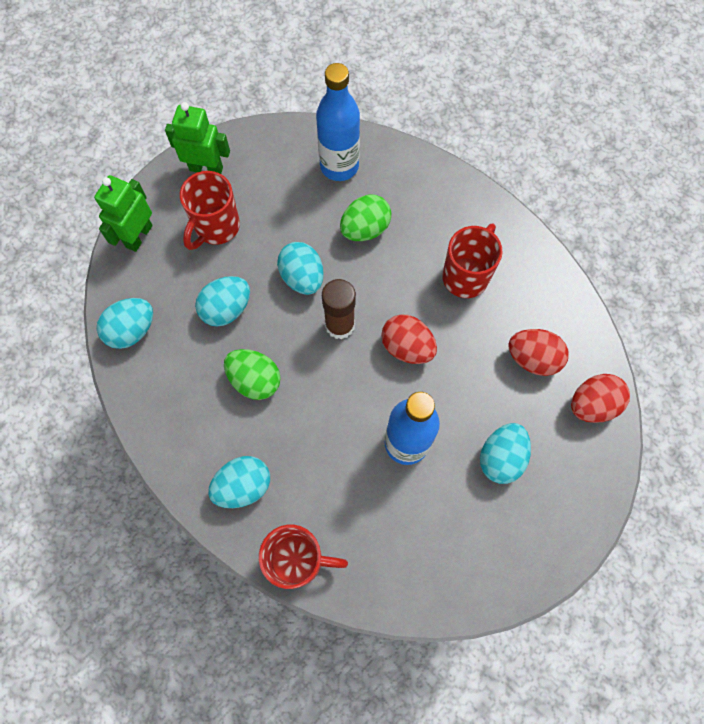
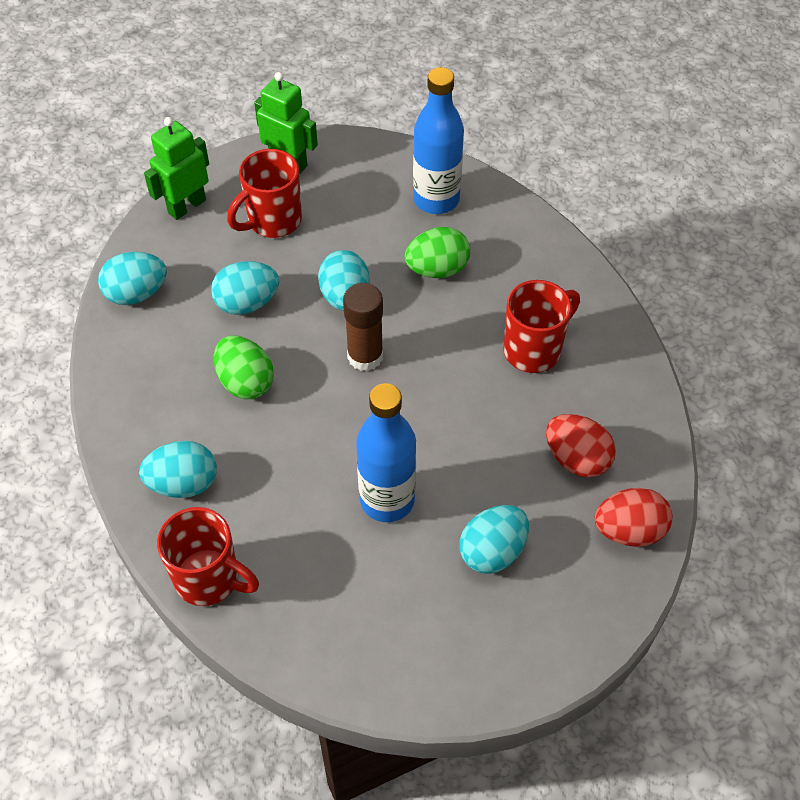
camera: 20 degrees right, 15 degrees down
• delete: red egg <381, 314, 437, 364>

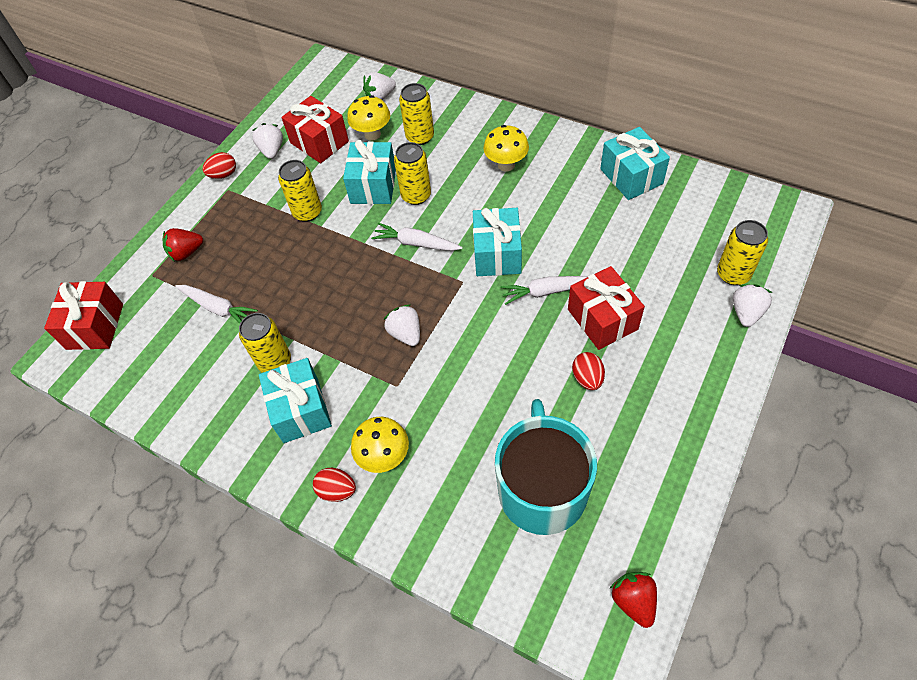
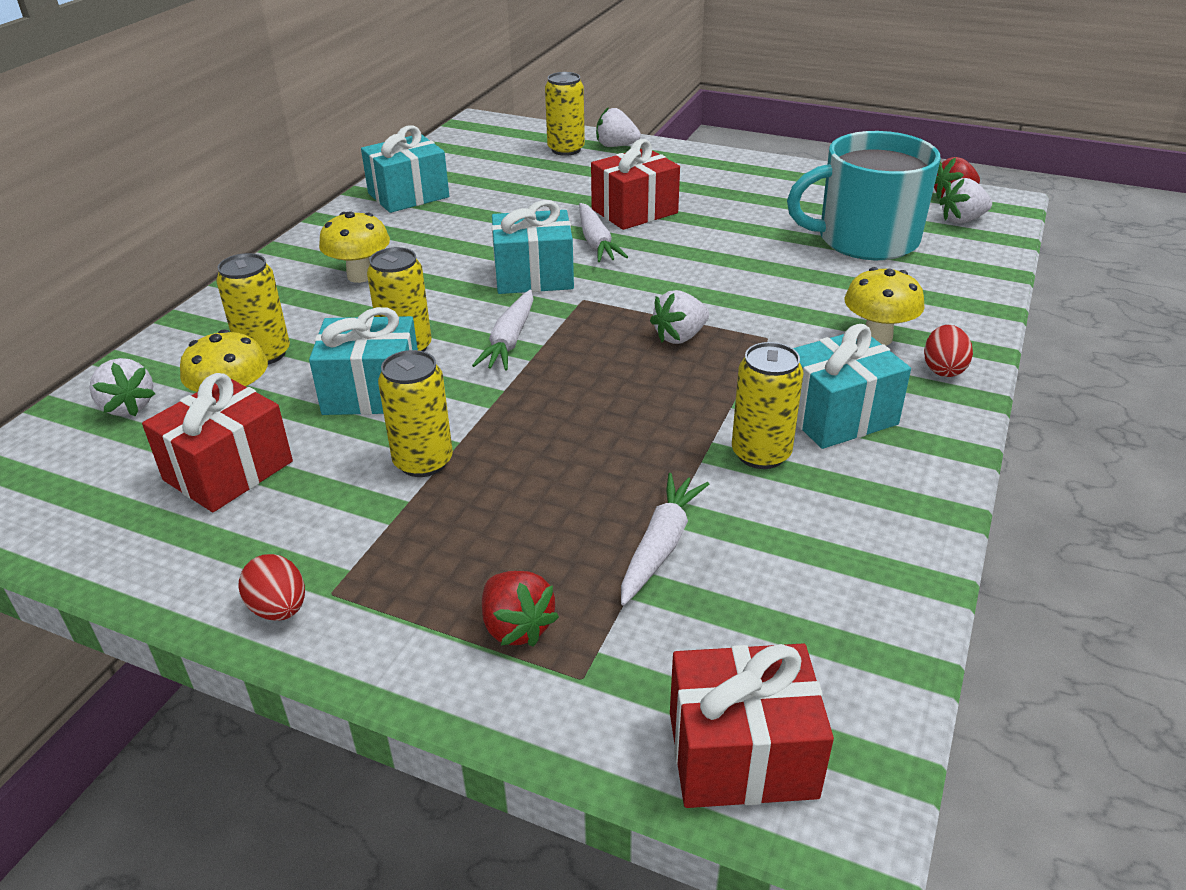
camera: 100 degrees left, 20 degrees down
• move: white strawberry <252, 123, 283, 159> to <939, 178, 992, 224>
• delete: red egg <572, 352, 605, 390>

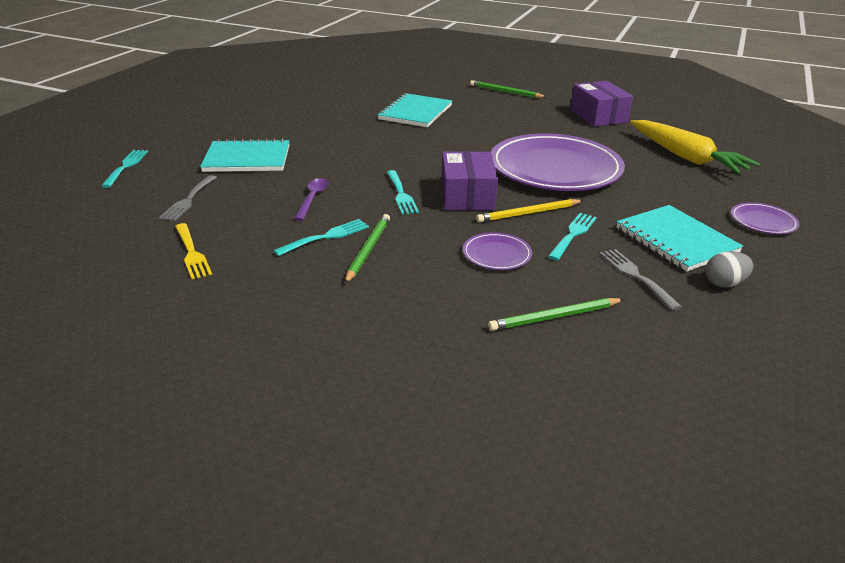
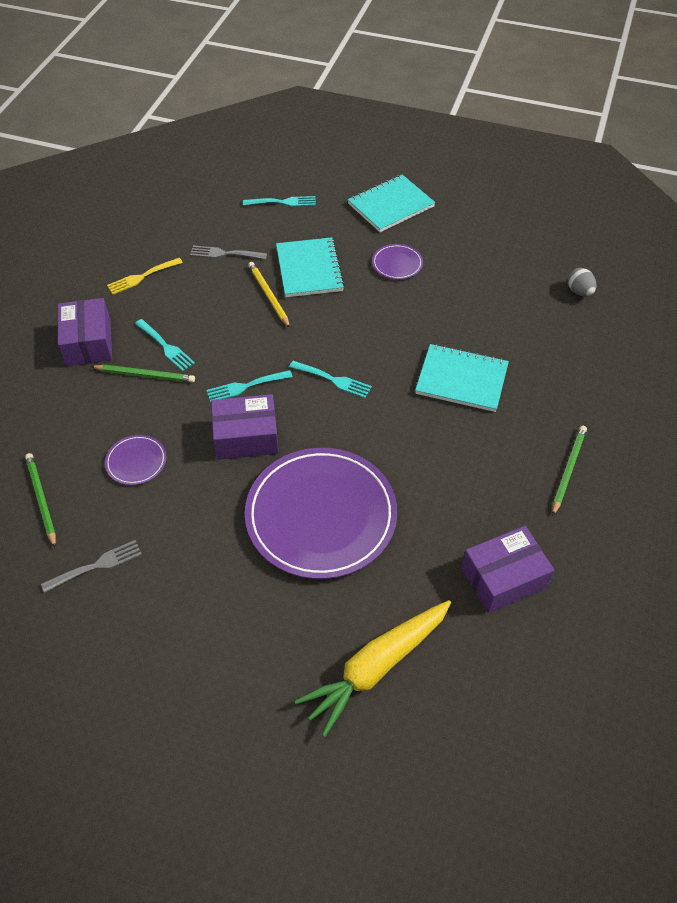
camera: 85 degrees right, 20 degrees up
• delete: purple spoon <294, 178, 329, 221>
• move: yellow pencil <476, 199, 584, 223> to <248, 262, 290, 328>
• move: purple plate <731, 202, 800, 234> to <372, 244, 423, 279>
• move: turquoise notebook <617, 205, 743, 272> to <348, 175, 435, 232>
• move: turquoise fork <548, 213, 597, 261> to <289, 361, 372, 398>
• move: grey egg <705, 251, 753, 287> to <568, 268, 596, 297>
• insert: purple box <58, 298, 112, 366>

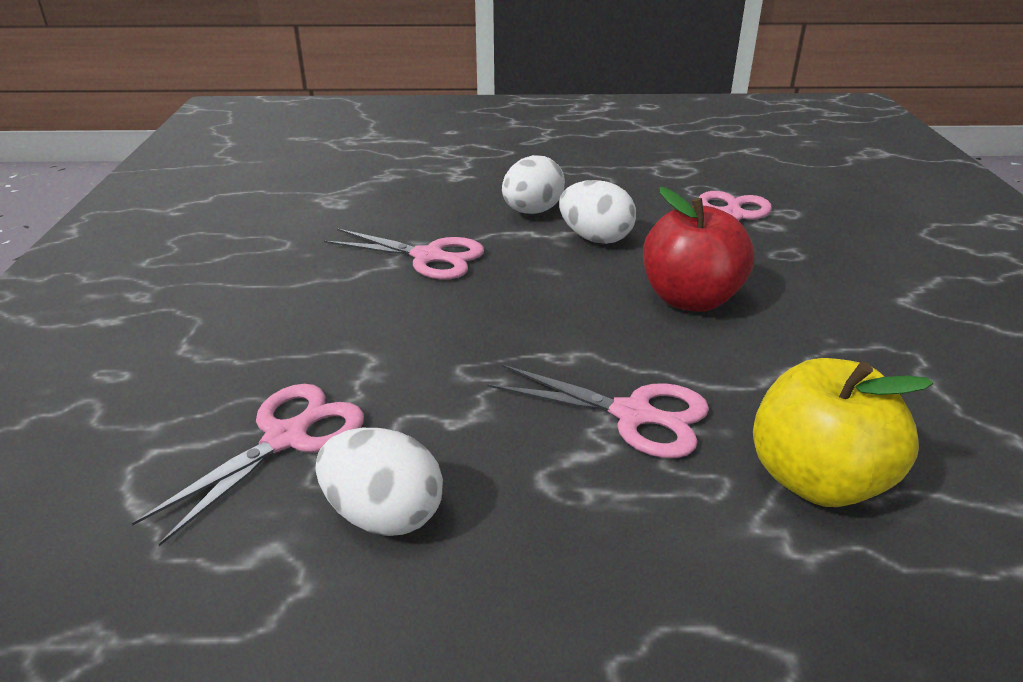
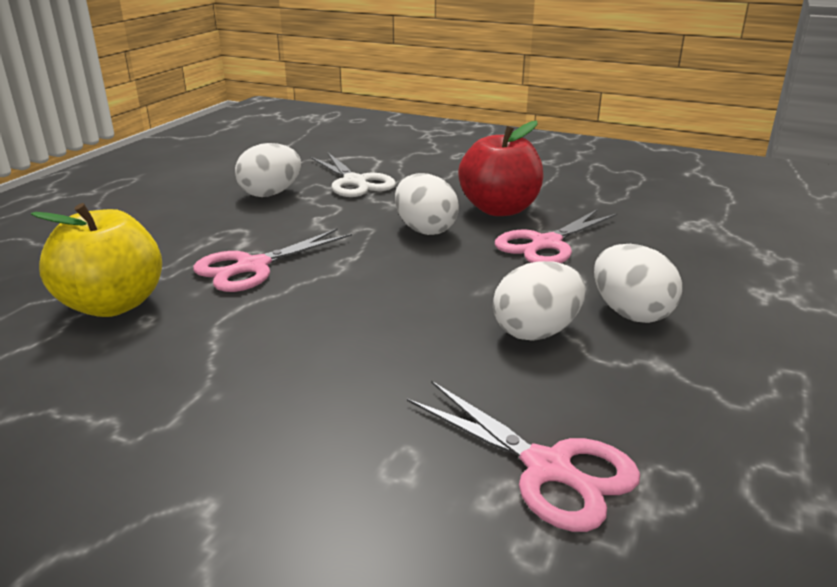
camera: 115 degrees right, 5 degrees down
• move: red apple <643, 187, 754, 312> to <458, 121, 543, 216>
• recolor: pink scissors <132, 384, 364, 546> to white scissors <311, 153, 396, 197>
• insert: white egg <395, 173, 459, 235>

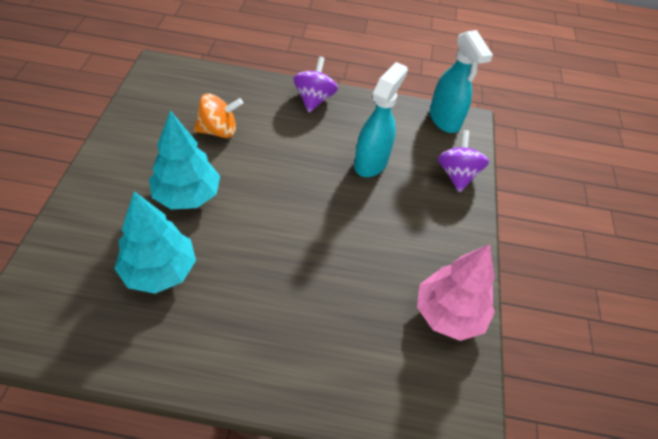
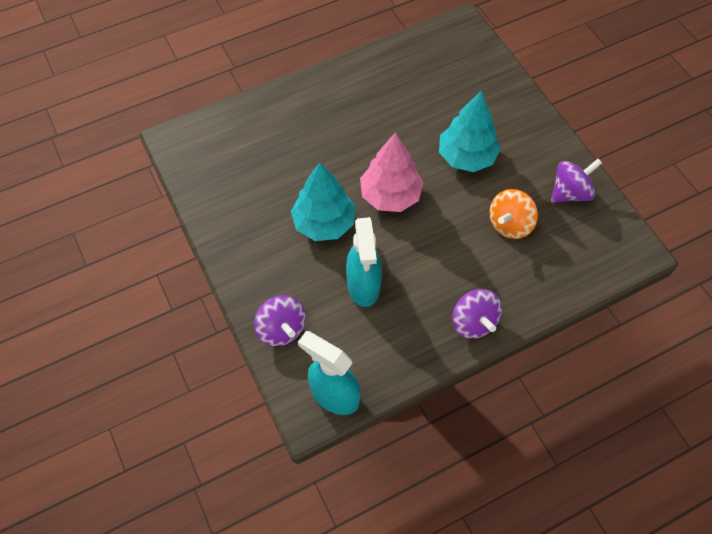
camera: 150 degrees right, 10 degrees up
• move: turquoise tree <114, 191, 196, 294> to <291, 163, 355, 241>
• move: pink tree <417, 244, 495, 341> to <360, 132, 424, 212>
• insert: purple spinning top <551, 159, 602, 202>

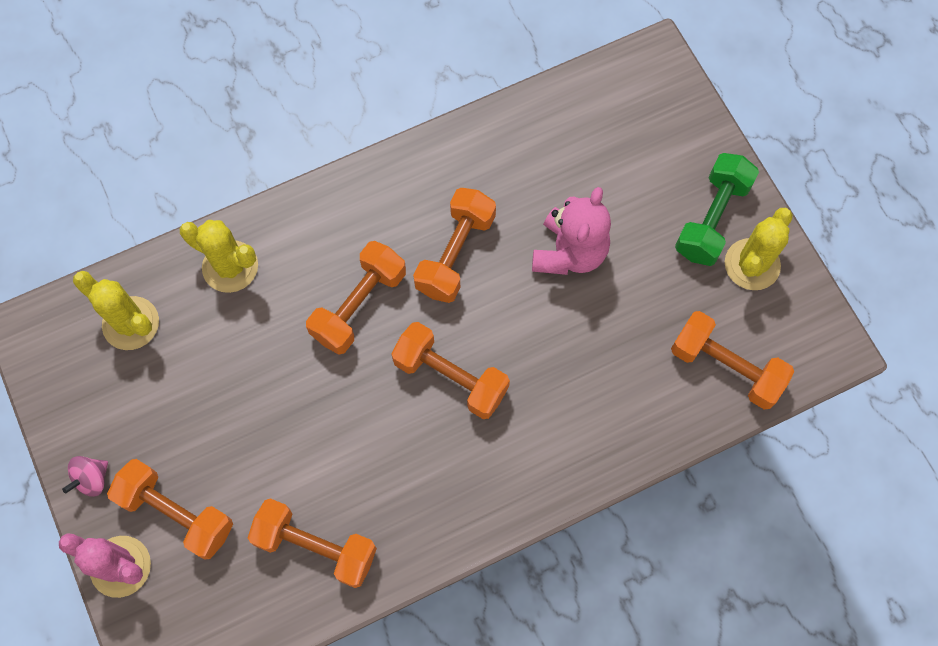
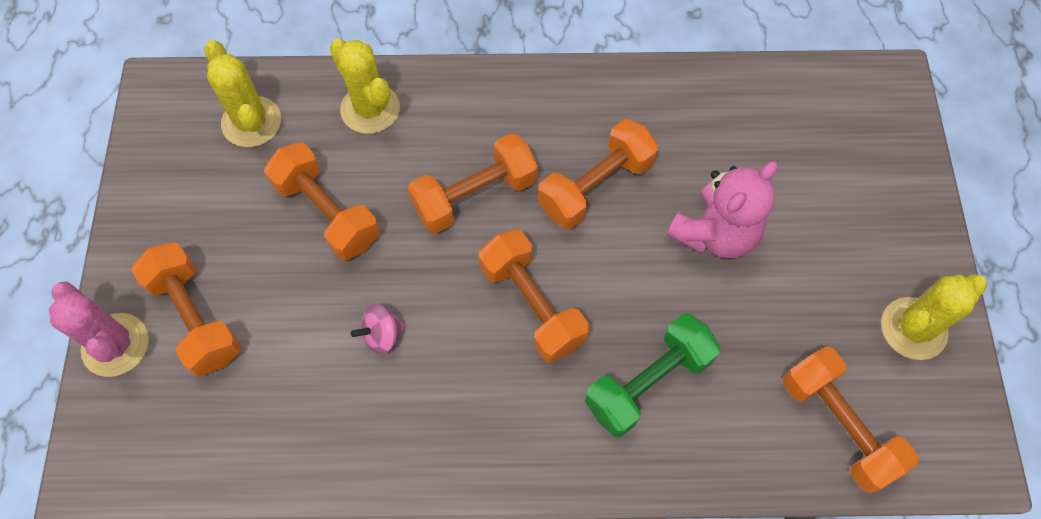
camera: 25 degrees right, 5 degrees down
• move: green dumbbell <675, 153, 759, 266> to <585, 313, 720, 437>
• move: pink spinning top <62, 456, 108, 497> to <351, 304, 406, 355>
• move: orange dumbbell <248, 498, 377, 588> to <264, 142, 380, 260>

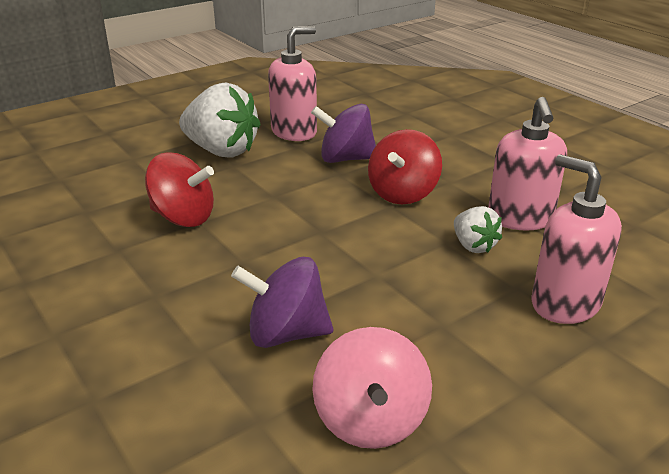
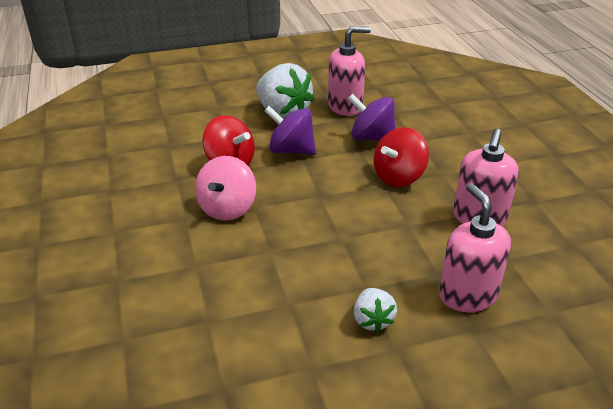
camera: 20 degrees right, 5 degrees up
• move: white strawberry <454, 206, 502, 253> to <354, 288, 397, 333>
• move: purple spinning top <231, 257, 333, 348> to <264, 106, 316, 155>
• move: pink spinning top <312, 327, 432, 449> to <195, 156, 256, 221>

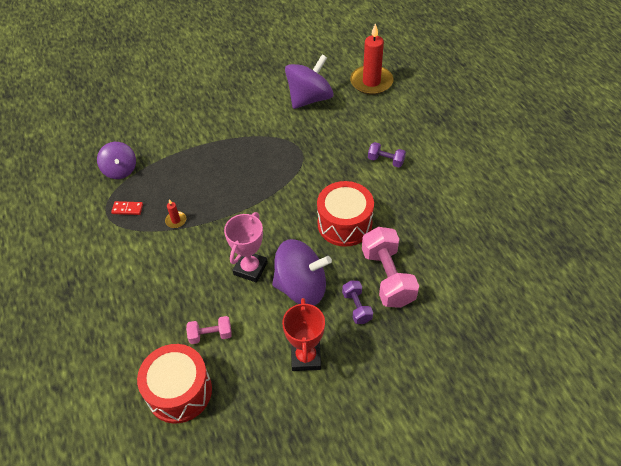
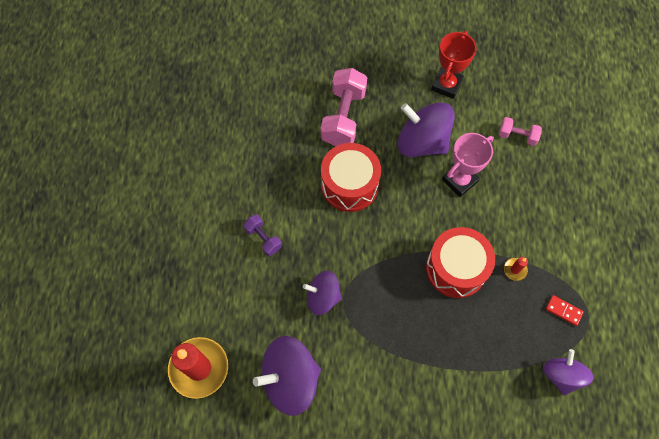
camera: 155 degrees left, 15 degrees up
• delete: purple dumbbell <342, 281, 373, 324>
• move: red drum <137, 344, 212, 423> to <426, 227, 495, 298>
• insert: purple spinning top <303, 271, 342, 315>

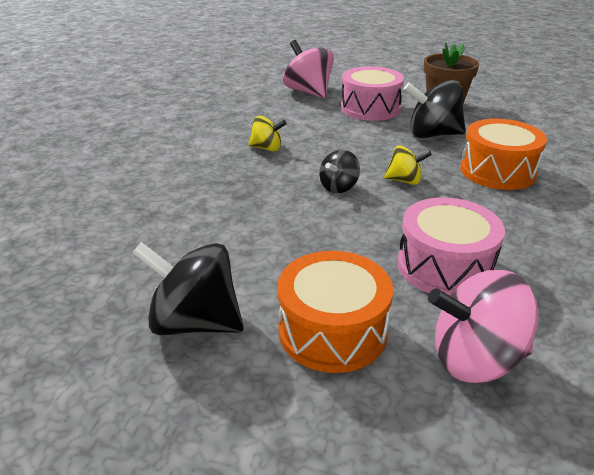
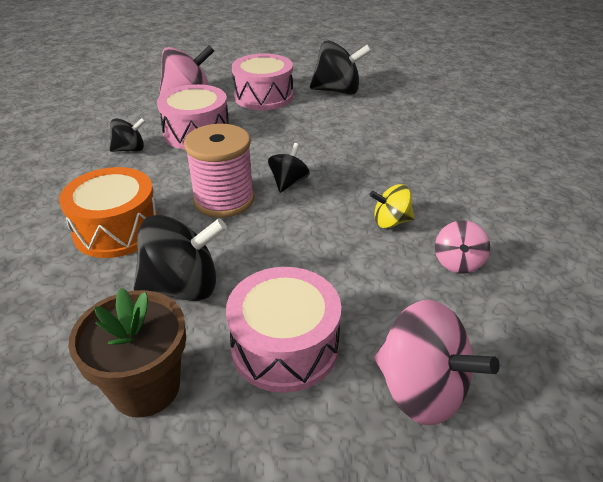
camera: 165 degrees right, 5 degrees up
• replace: yellow spinning top <384, 145, 432, 185> to pink spool <184, 124, 254, 218>
• recolor: orange drum <278, 251, 393, 373> to pink drum <232, 53, 293, 110>
• insert: black spinning top <110, 118, 146, 152>
• insert: pink spinning top <435, 220, 490, 274>

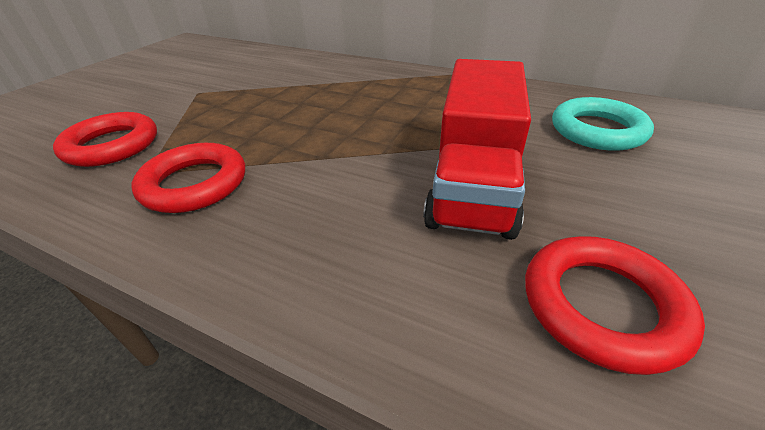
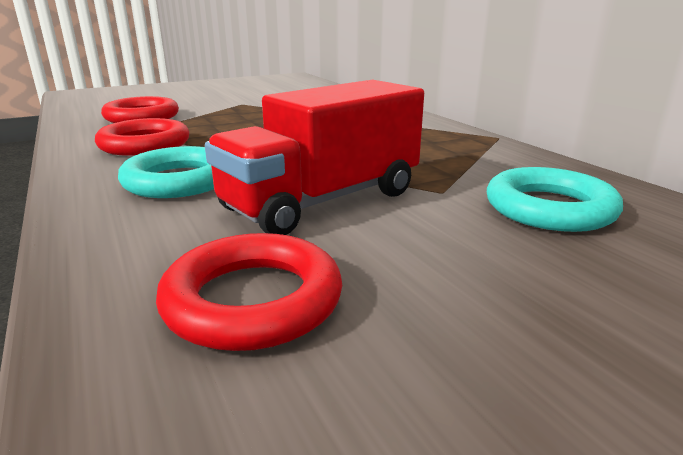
camera: 35 degrees right, 15 degrees down
• insert: turquoise ring <118, 146, 214, 198>

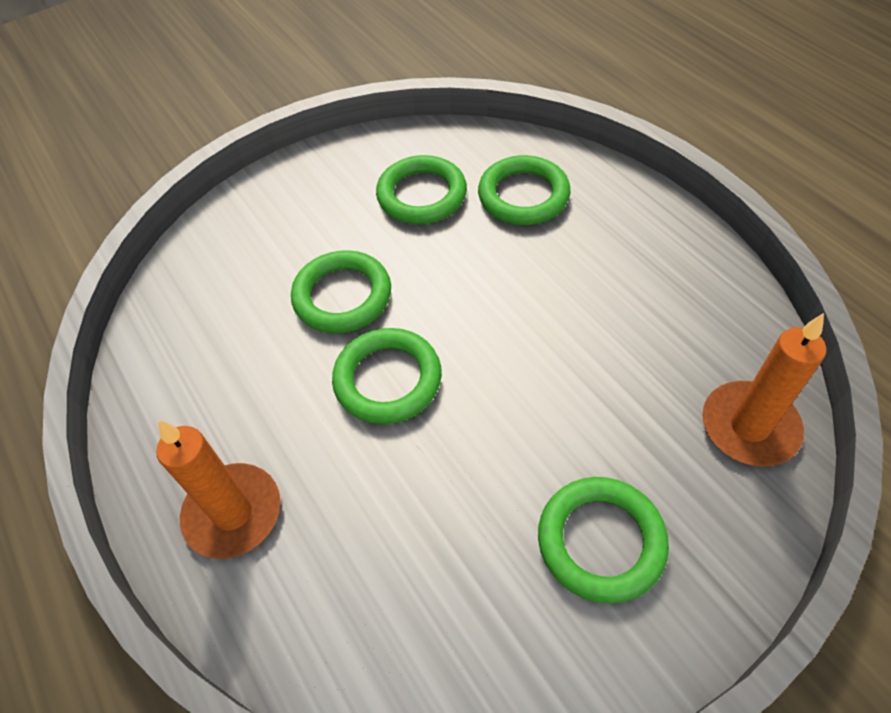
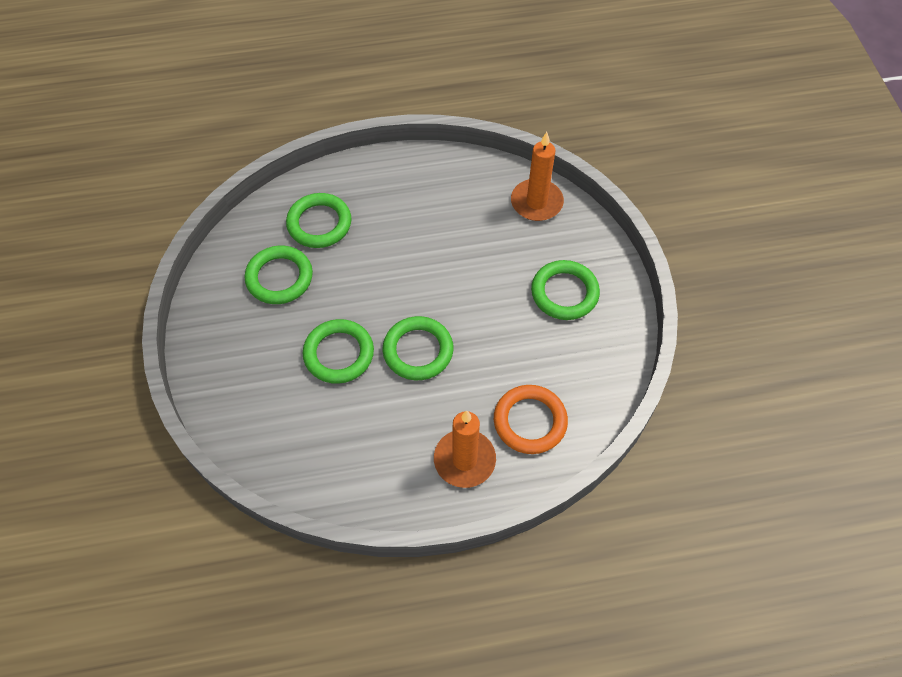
camera: 70 degrees left, 5 degrees up
• insert: orange ring <494, 385, 568, 454>

